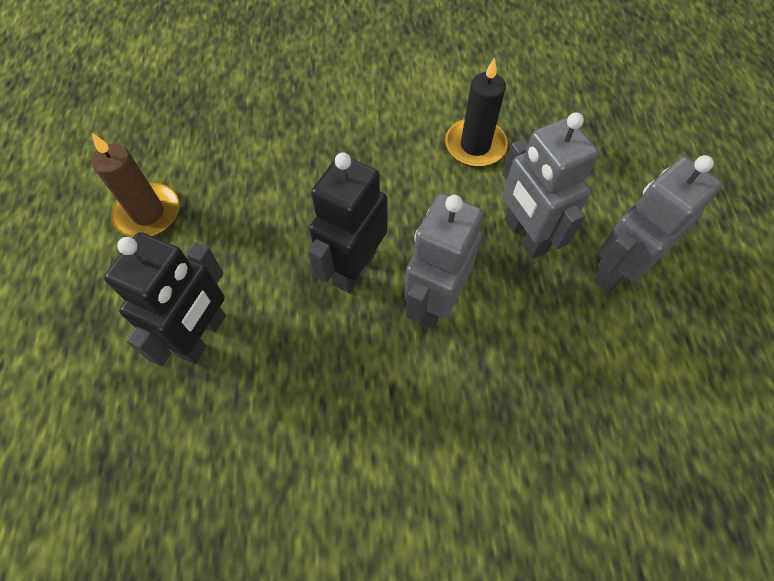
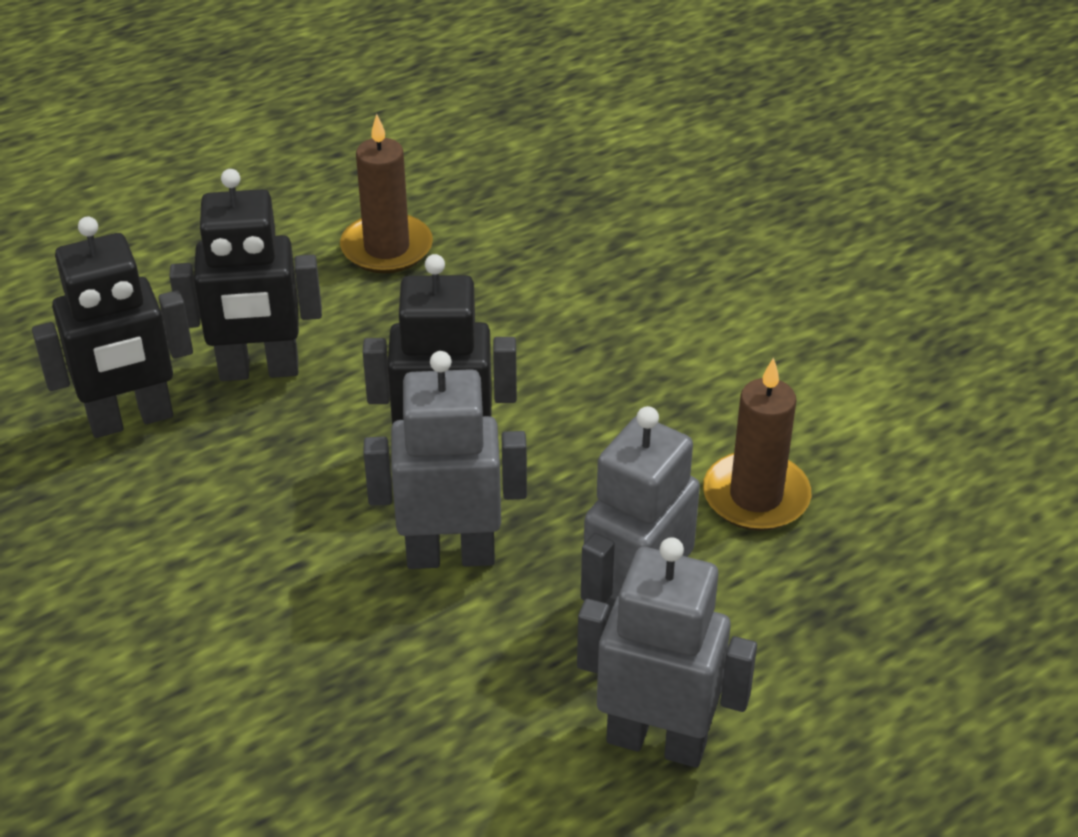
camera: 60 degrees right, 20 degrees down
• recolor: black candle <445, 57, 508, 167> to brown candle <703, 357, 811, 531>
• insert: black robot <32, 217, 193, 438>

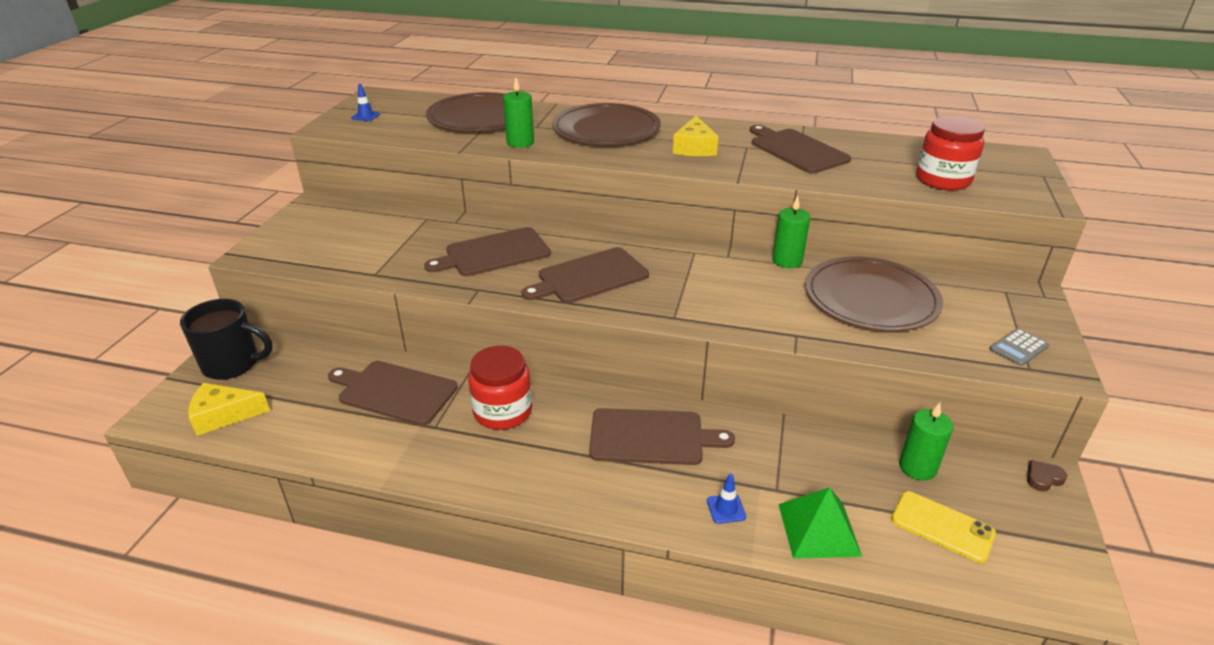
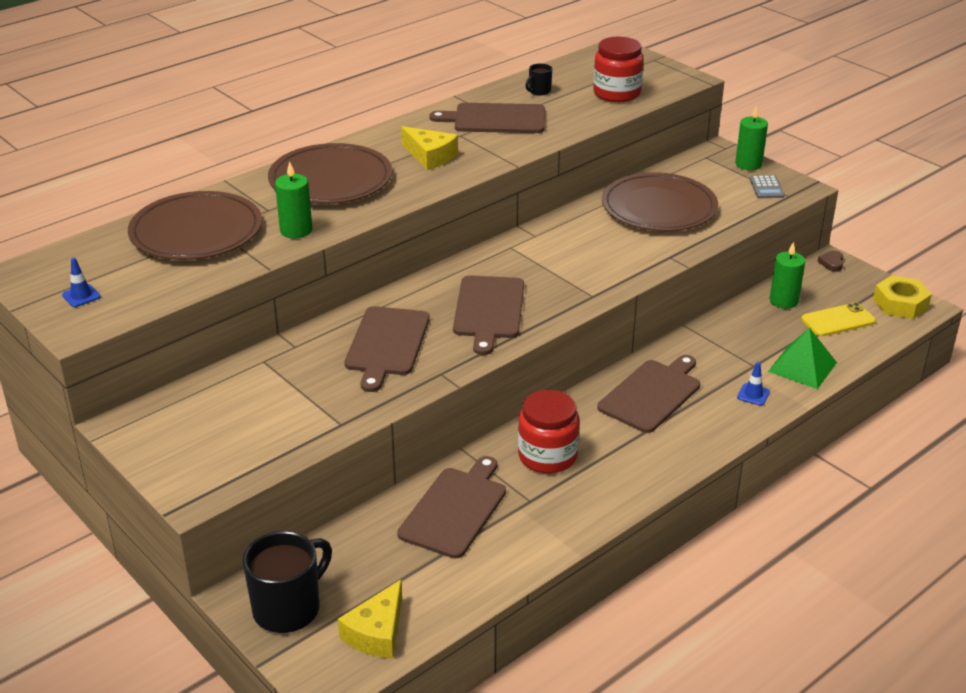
camera: 55 degrees left, 0 degrees up
• move: green candle <772, 196, 810, 268> to <735, 105, 768, 170>
• rotate: brown cutting board <328, 361, 458, 426> = <397, 456, 506, 558> 150 degrees clockwise
• insert: black mug <526, 63, 552, 95>
• insert: yellow nut <873, 275, 932, 319>

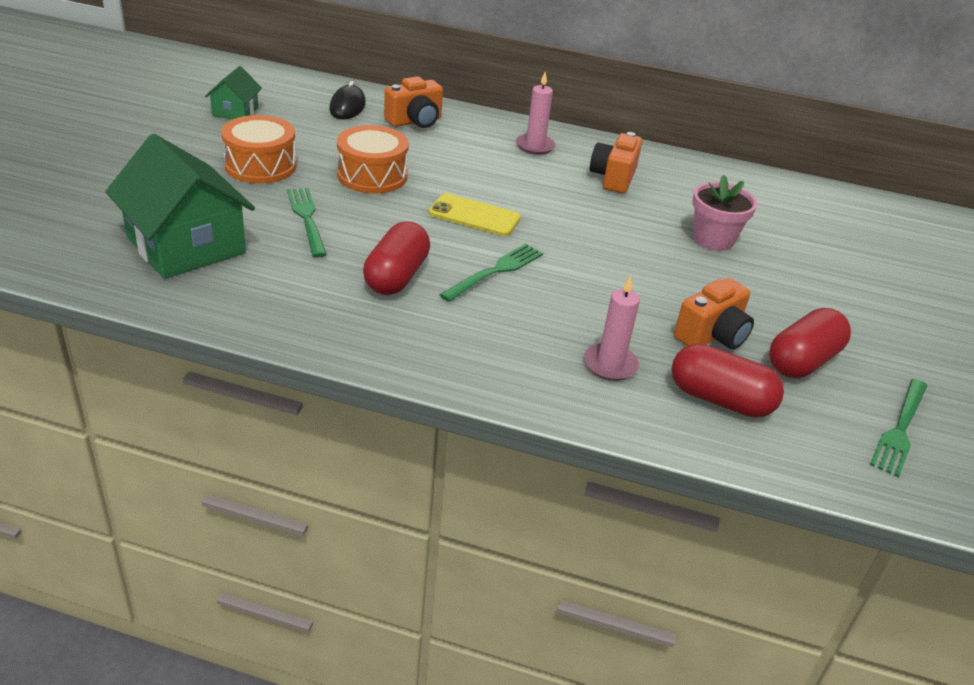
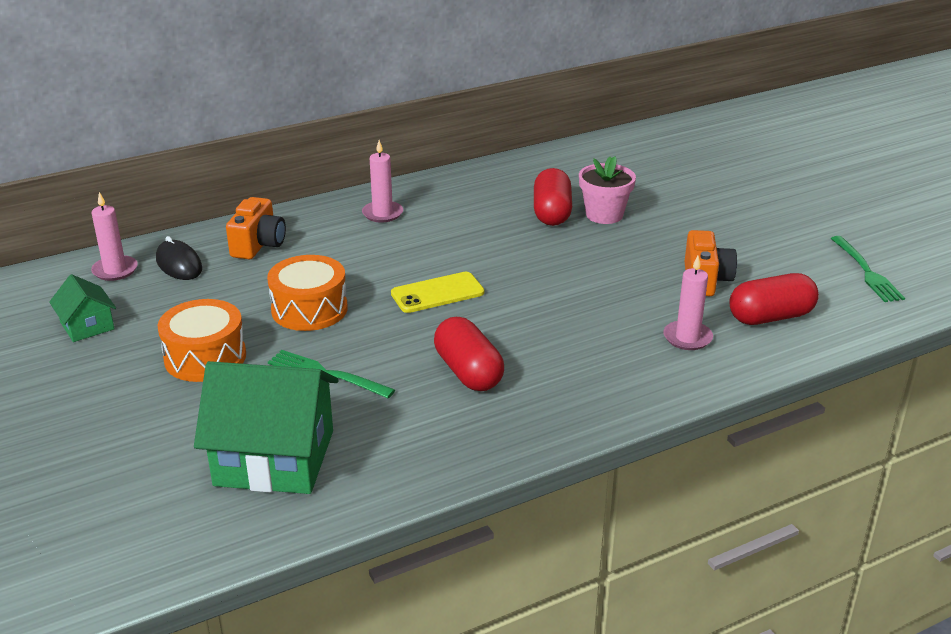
camera: 40 degrees left, 5 degrees down
• delete: orange camera <590, 132, 642, 193>
• delete: green fork <439, 244, 543, 302>
• move: red capsule <769, 308, 851, 378> to <534, 168, 572, 226>
• insert: pink candle <91, 192, 138, 281>

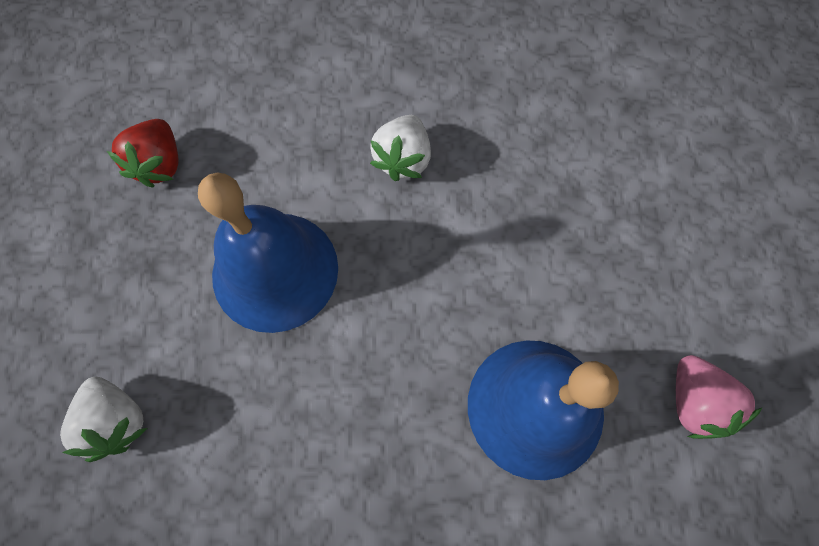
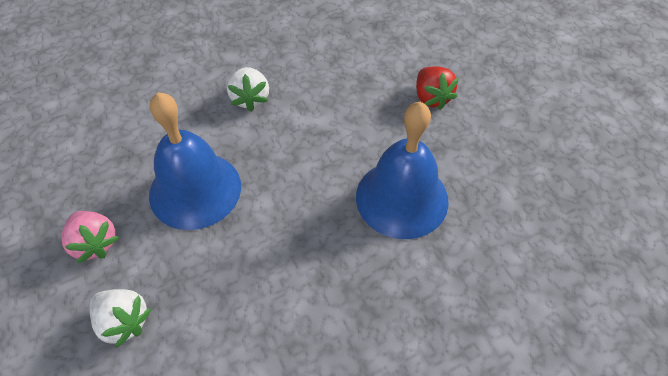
camera: 25 degrees left, 15 degrees down
• move: red strawberry <107, 119, 179, 188> to <416, 66, 459, 110>
• move: pink strawberry <676, 355, 763, 439> to <62, 211, 119, 263>

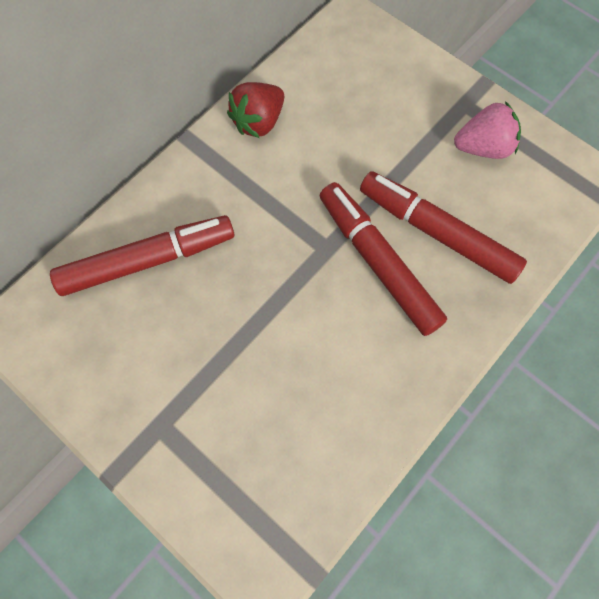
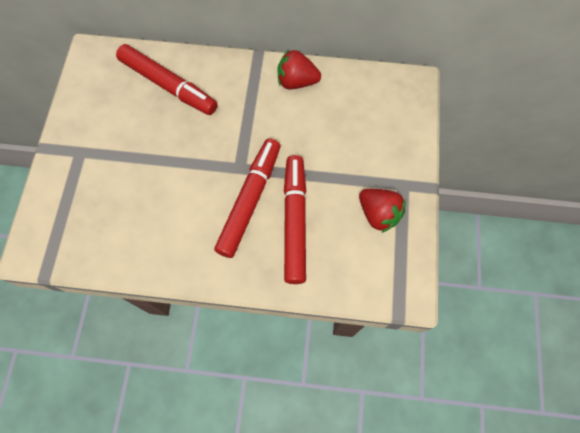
camera: 55 degrees right, 0 degrees up
• recolor: pink strawberry <454, 101, 521, 159> to red strawberry <359, 189, 406, 233>

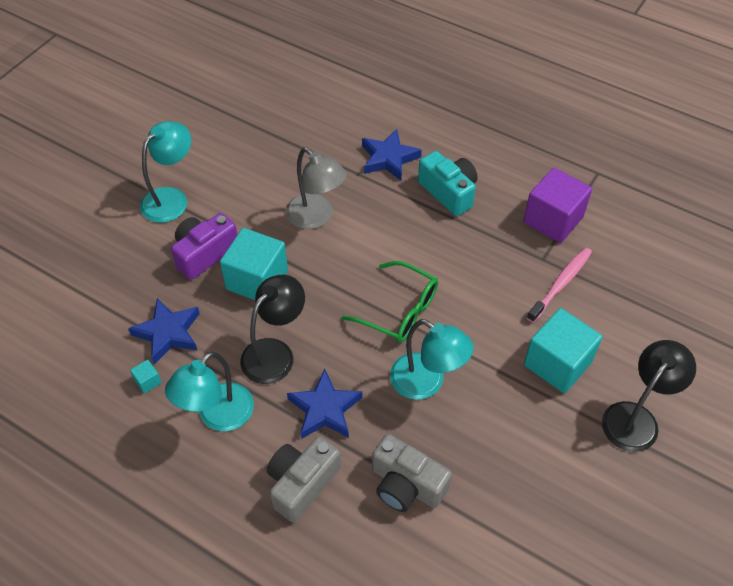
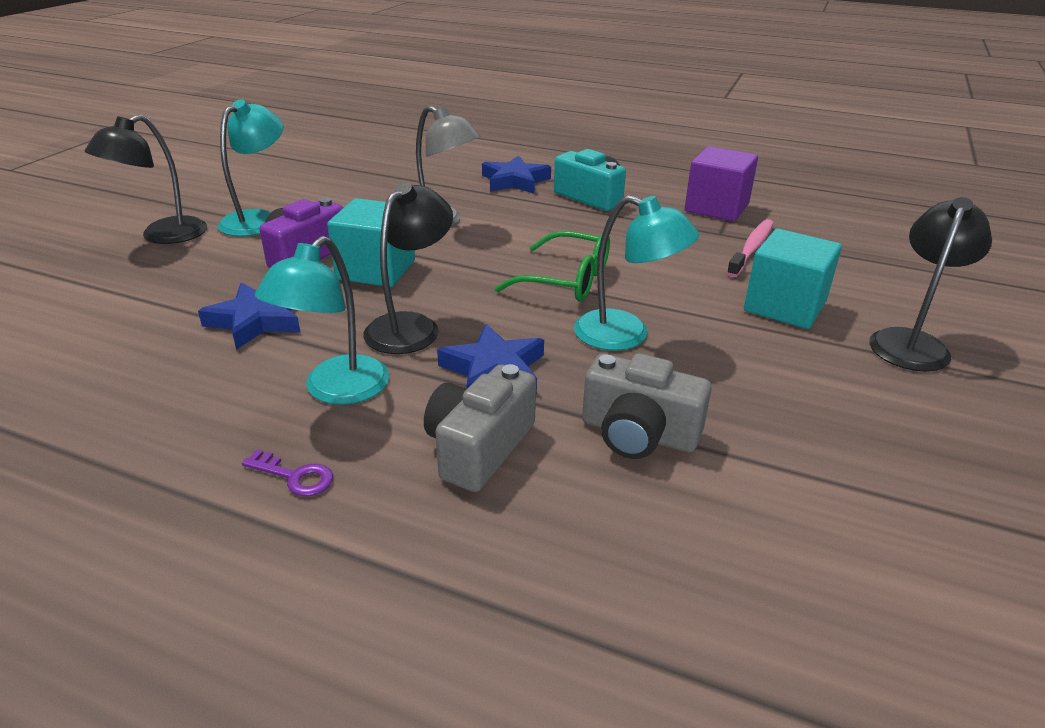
camera: 10 degrees left, 20 degrees down
• delete: turquoise cube <130, 360, 162, 393>
• insert: black lamp <85, 114, 207, 244>
• insert: purple key <242, 449, 333, 496>

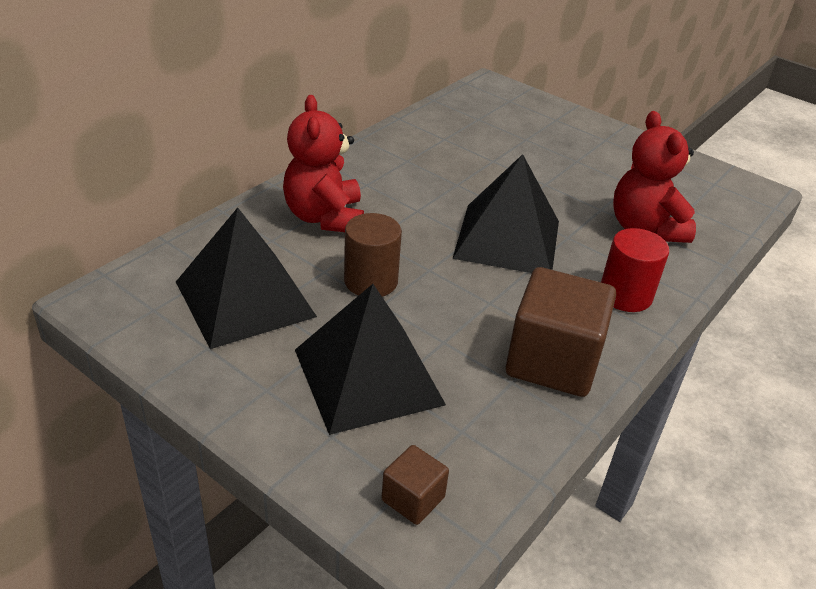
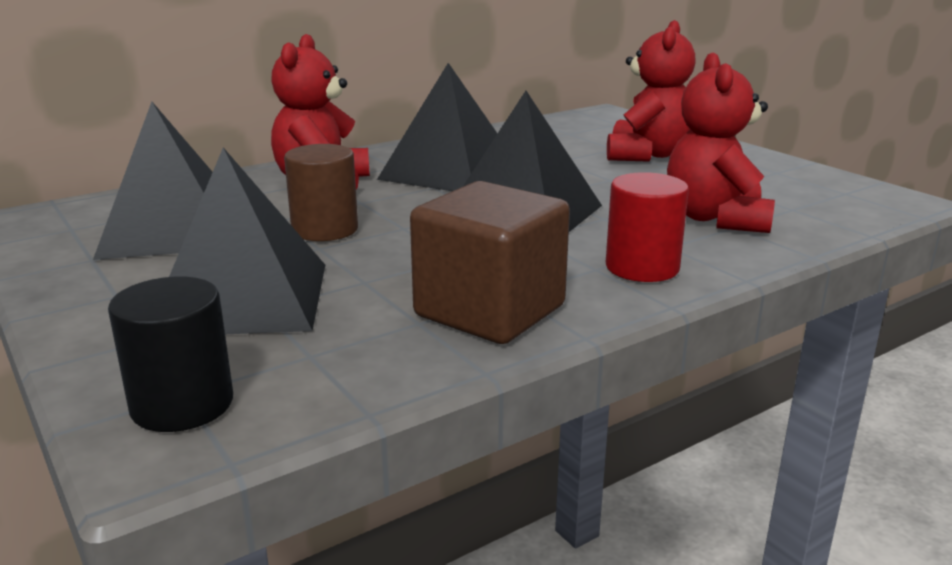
camera: 20 degrees right, 15 degrees down
• replace: brown cube <381, 445, 449, 525> to black cylinder <108, 277, 233, 432>
• insert: red teddy bear <607, 20, 696, 162>
• insert: black pyramid <377, 63, 498, 191>

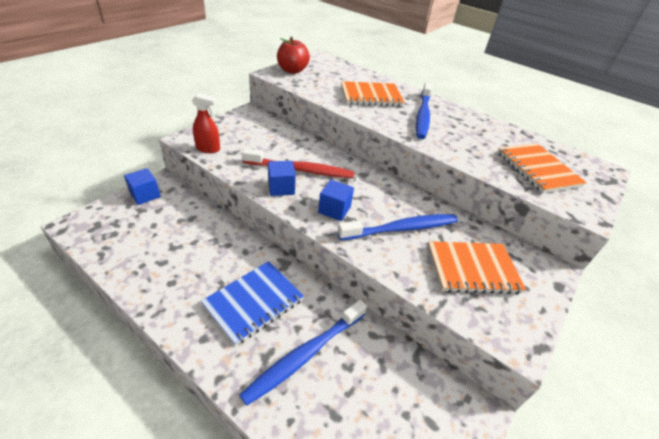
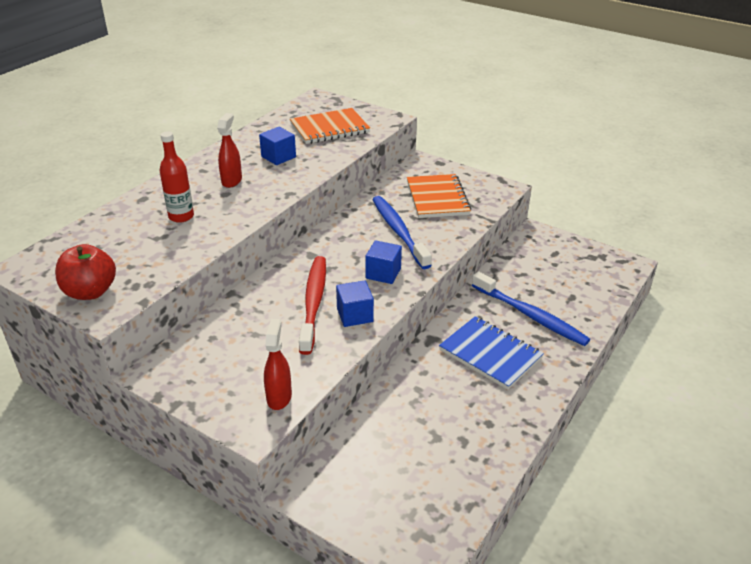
camera: 90 degrees left, 5 degrees down
• replace: orange notebook <341, 81, 404, 106> to red bottle <159, 131, 194, 223>
• replace: blue toothbrush <416, 82, 432, 139> to red spray bottle <217, 113, 242, 188>
• move: blue cube <124, 168, 161, 205> to <259, 127, 296, 165>

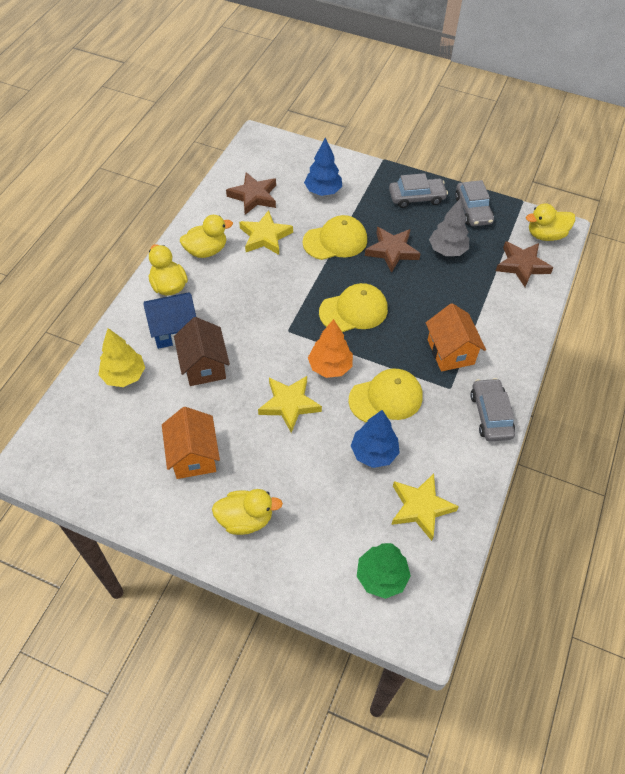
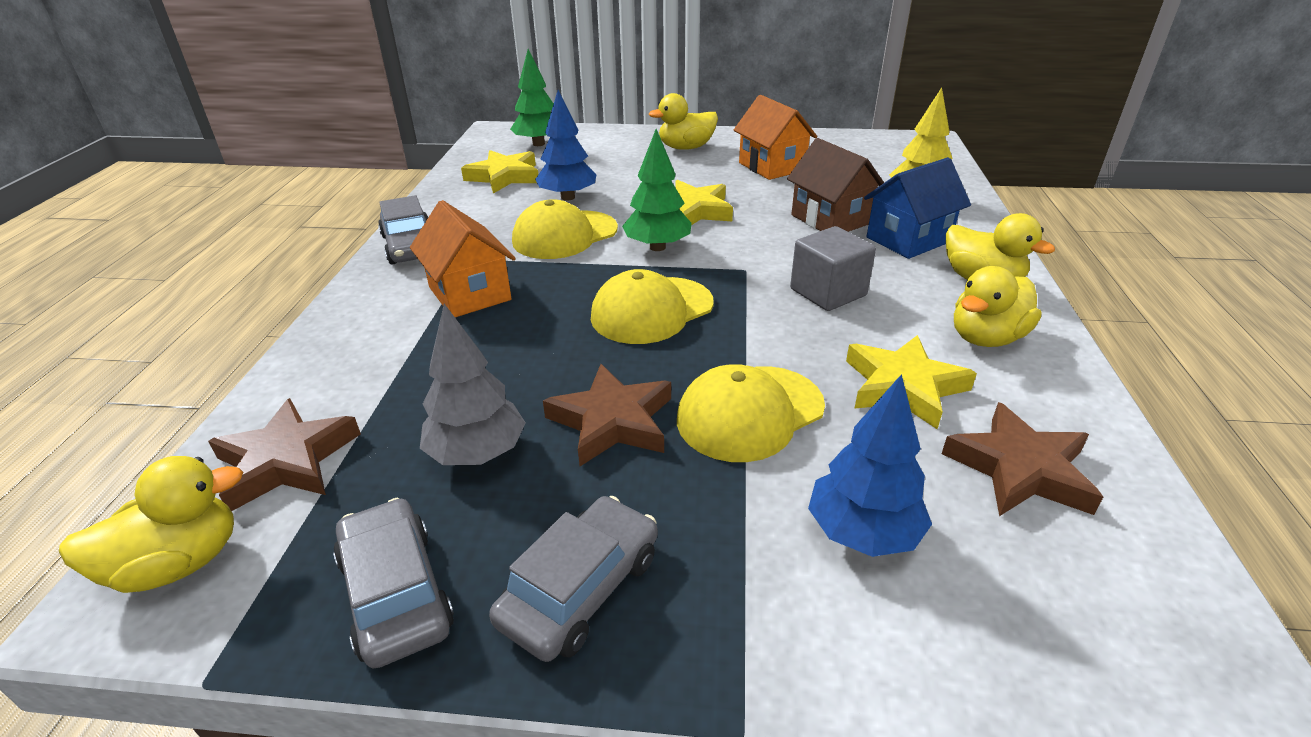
camera: 165 degrees right, 20 degrees down
• rotate: grey car <389, 173, 448, 208> = <489, 496, 658, 662> 150 degrees clockwise
• recolor: orange tree <308, 319, 353, 378> to green tree <622, 129, 692, 251>
• insert: grey cube <790, 226, 876, 311>

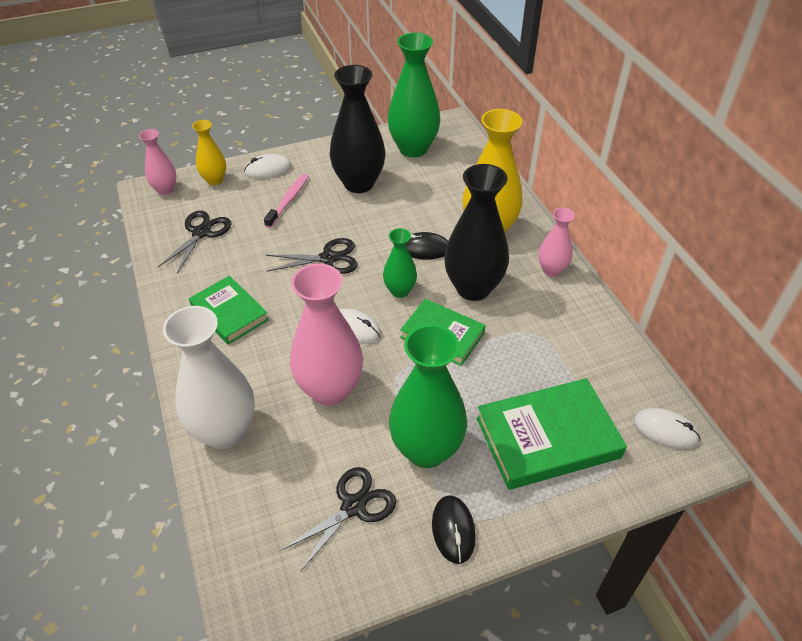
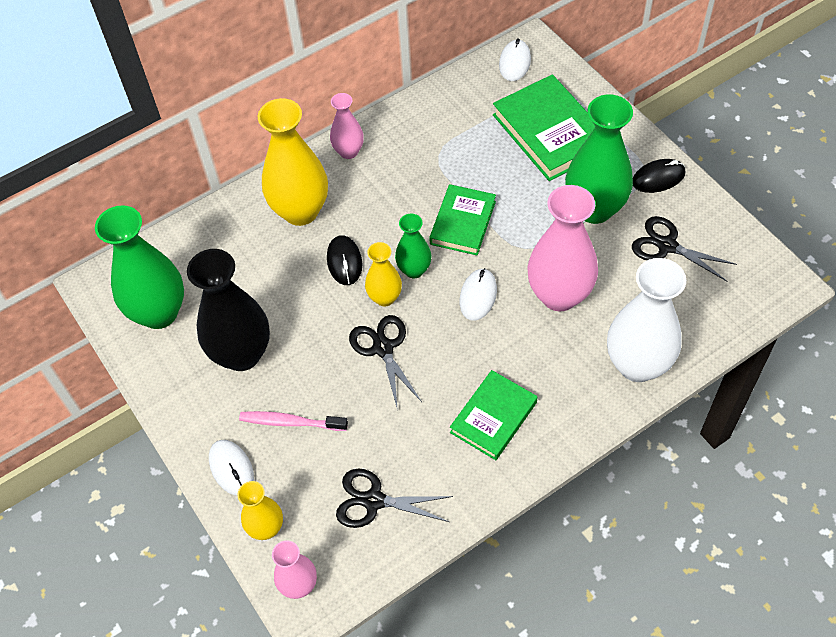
camera: 100 degrees left, 10 degrees up
• delete: black vase <444, 164, 509, 301>
• insert: yellow vase <365, 242, 402, 307>

